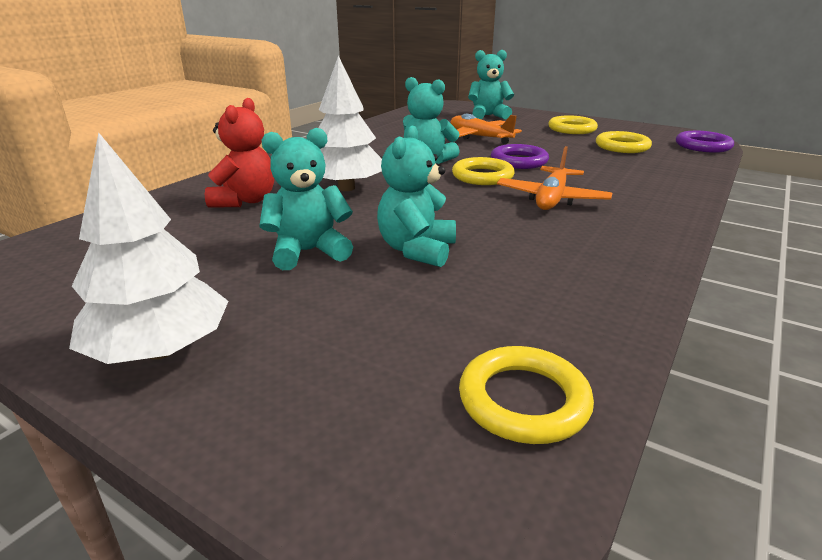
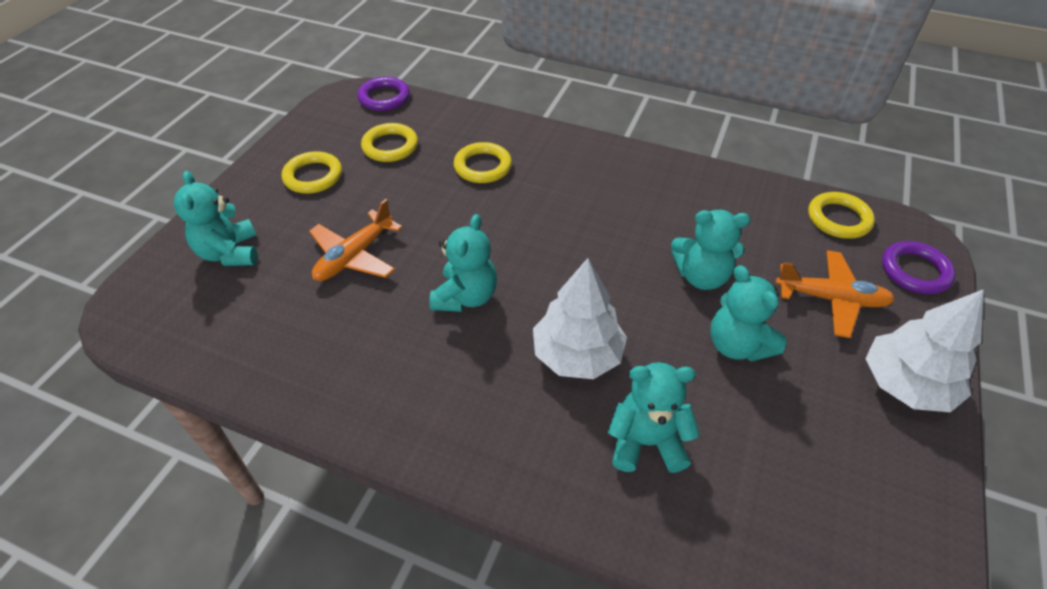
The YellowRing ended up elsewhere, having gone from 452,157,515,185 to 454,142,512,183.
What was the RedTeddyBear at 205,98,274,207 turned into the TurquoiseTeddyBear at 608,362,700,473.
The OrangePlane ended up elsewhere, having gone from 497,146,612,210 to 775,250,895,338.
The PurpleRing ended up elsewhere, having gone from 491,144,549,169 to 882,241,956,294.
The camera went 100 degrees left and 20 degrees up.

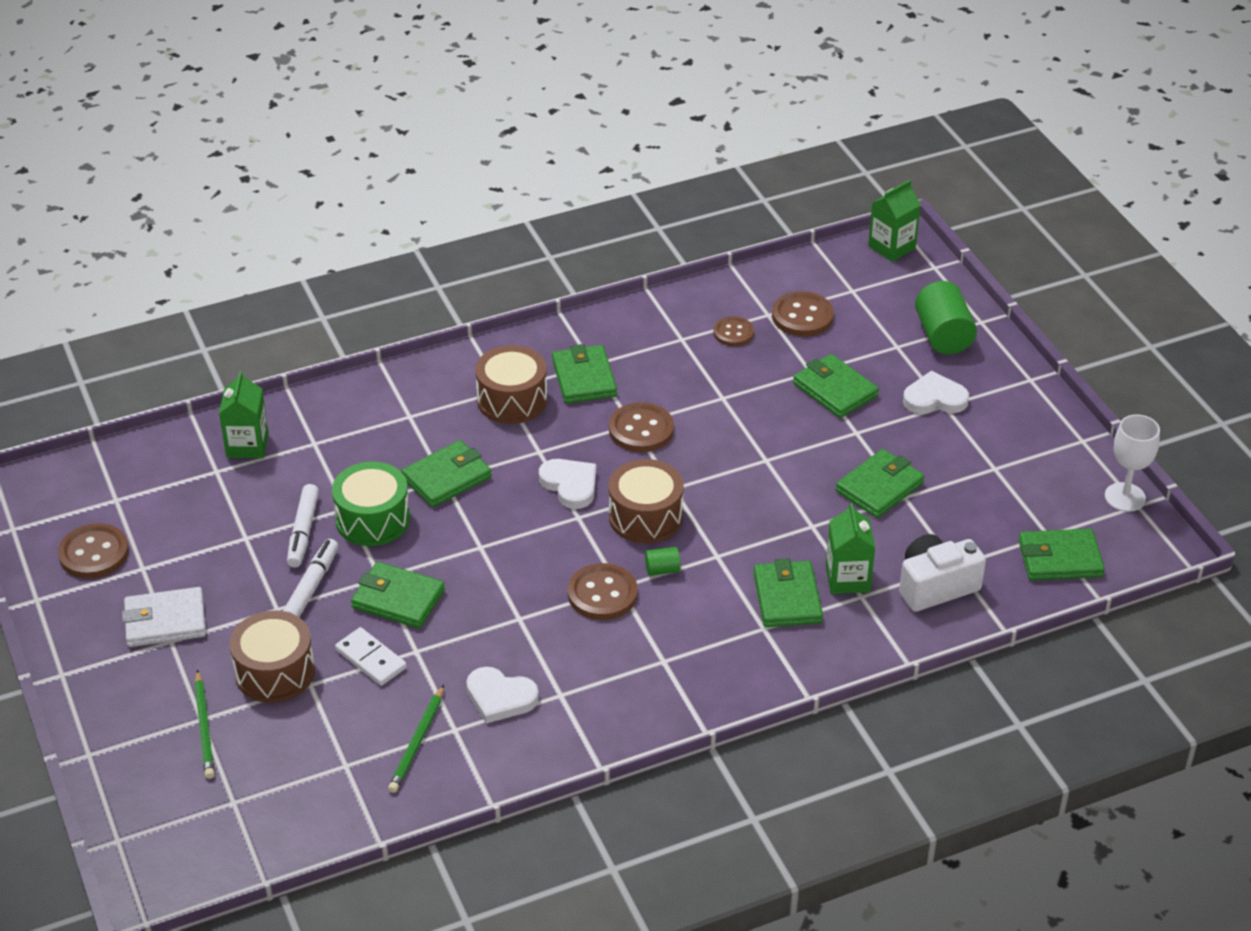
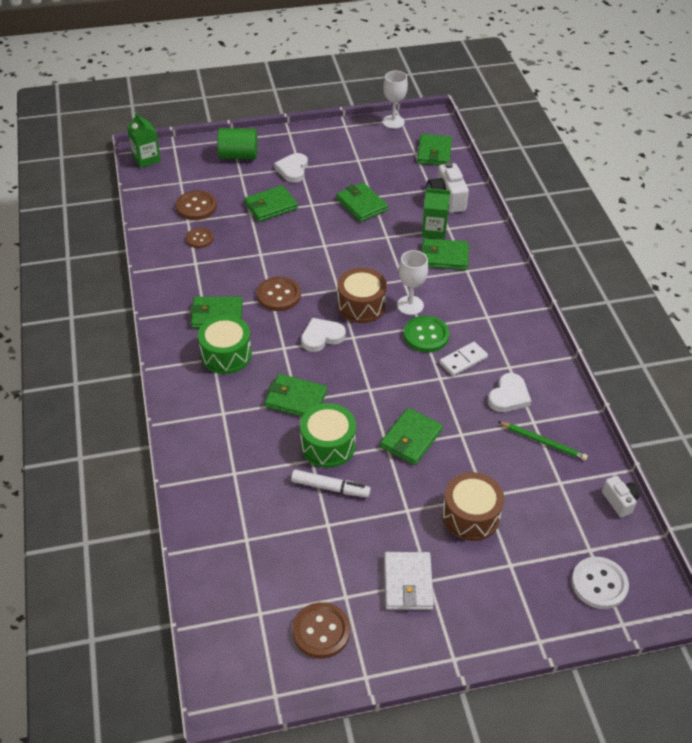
What was the BrownDrum at 475,345,547,424 turned into the GreenDrum at 198,315,252,374.
The GreenWallet at 401,440,492,507 ended up facing another way, 45 degrees counterclockwise from before.
Where the GreenCylinder stood at 645,547,681,576, the WhiteGoblet came to stand at 397,250,428,315.
What was the BrownButton at 568,563,638,620 turned into the GreenButton at 404,316,449,352.
The WhiteDomino ended up elsewhere, having gone from 335,627,407,686 to 439,342,488,376.
The second view gained the WhiteButton at 572,557,629,609.
The second view gained the WhiteCamera at 602,476,640,517.
The second view lost the GreenPencil at 194,670,215,779.
The second view lost the GreenCarton at 219,371,269,458.
The second view lost the WhiteMarker at 283,539,338,617.
The camera went 80 degrees left and 5 degrees up.

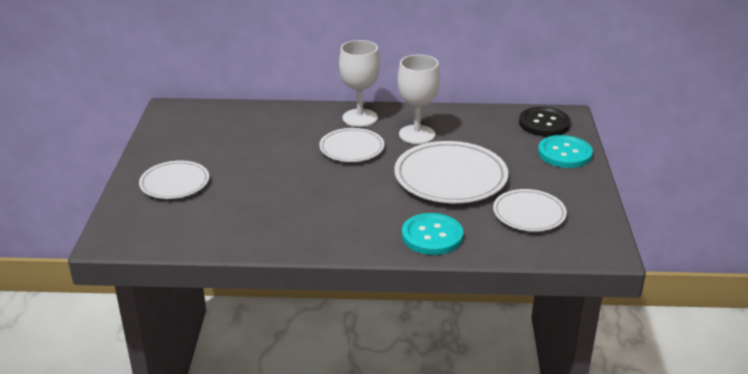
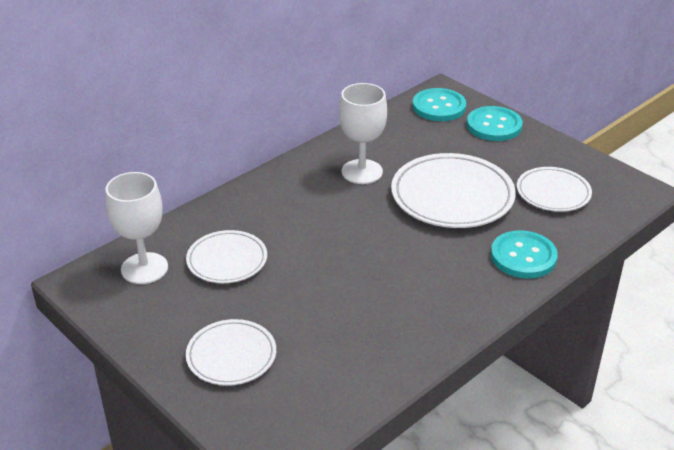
The WhiteGoblet ended up elsewhere, having gone from 339,40,380,127 to 105,172,168,284.
The WhitePlate ended up elsewhere, having gone from 319,128,384,162 to 186,230,267,283.
What was the BlackButton at 519,107,571,137 turned into the TurquoiseButton at 412,88,466,121.
The camera went 45 degrees left and 5 degrees up.

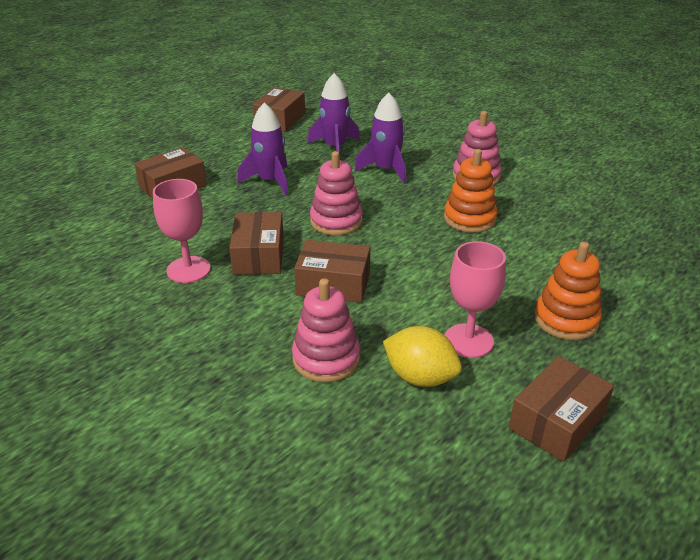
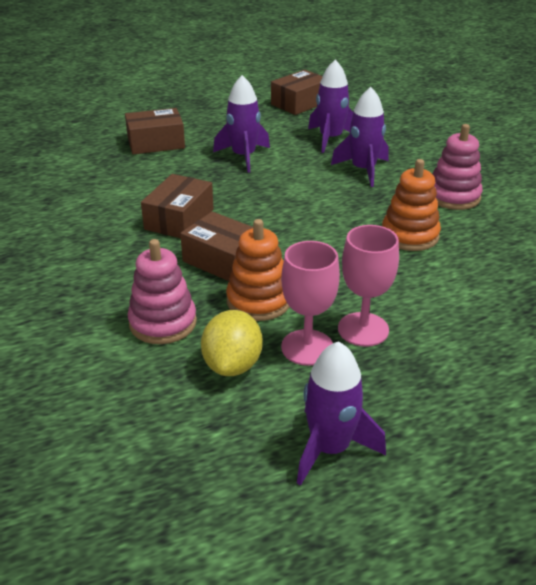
The YellowLemon at 383,326,462,387 ended up facing another way, 45 degrees clockwise from before.
The OrangeStackingToy ended up elsewhere, having gone from 534,242,602,340 to 226,219,289,321.
Where the BrownBox stood at 509,356,614,462, the PurpleRocket came to stand at 297,341,386,486.
The PinkGoblet ended up elsewhere, having gone from 153,179,211,283 to 338,225,399,347.
The second view lost the PinkStackingToy at 310,151,363,235.
The camera went 25 degrees right and 0 degrees up.

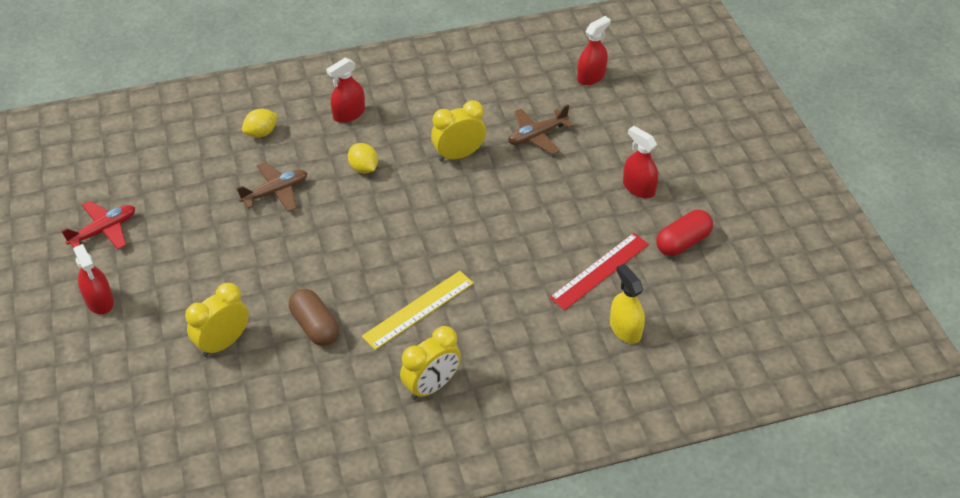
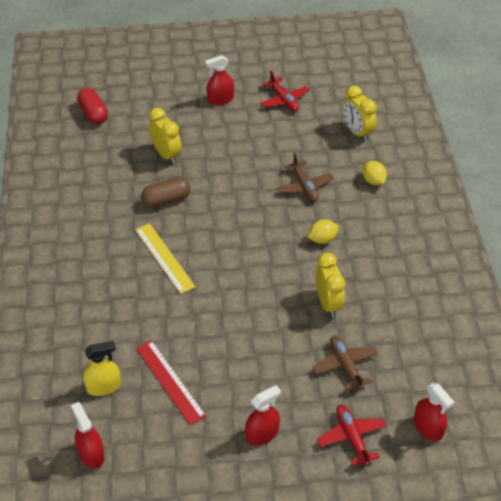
The RedSprayBottle ended up elsewhere, having gone from 326,58,365,123 to 71,402,105,469.
The RedCapsule ended up elsewhere, having gone from 656,210,713,256 to 77,88,108,124.
The second view gained the RedPlane at 317,405,387,466.
The YellowClock ended up elsewhere, having gone from 400,326,461,400 to 343,85,377,141.
The camera went 100 degrees right and 0 degrees up.

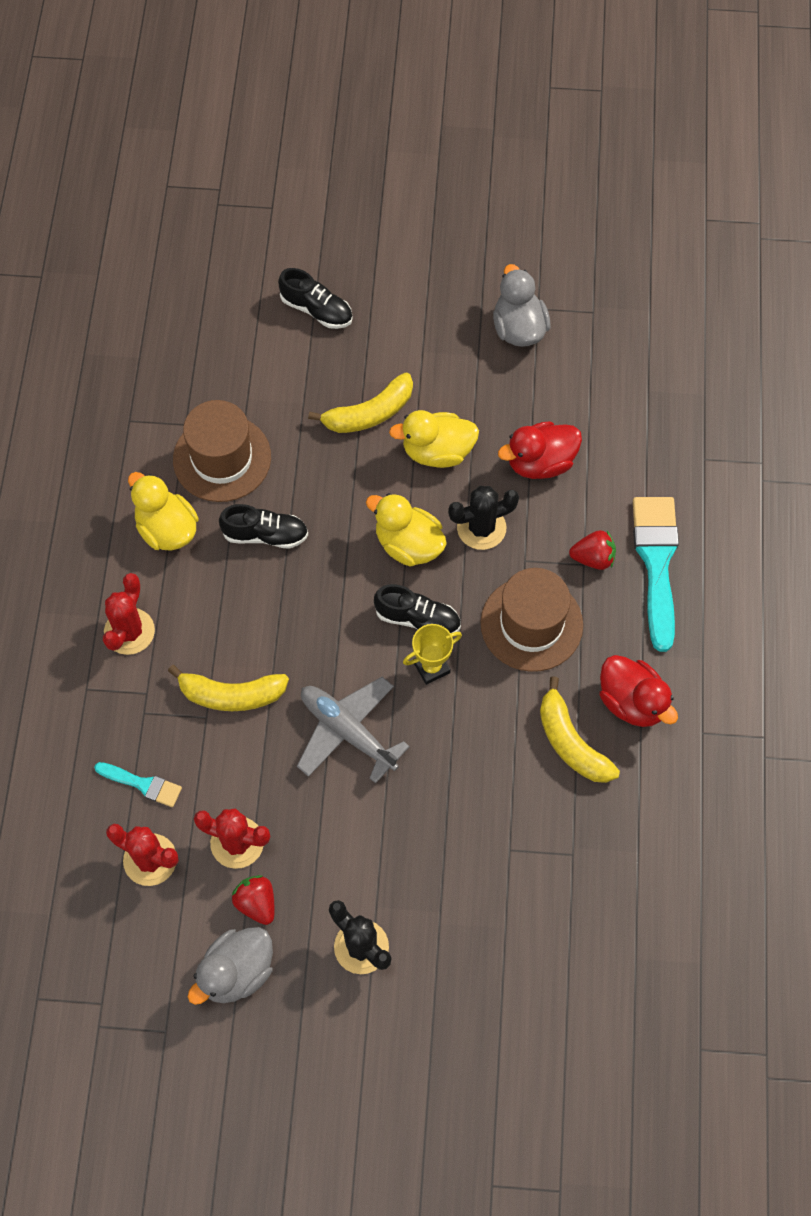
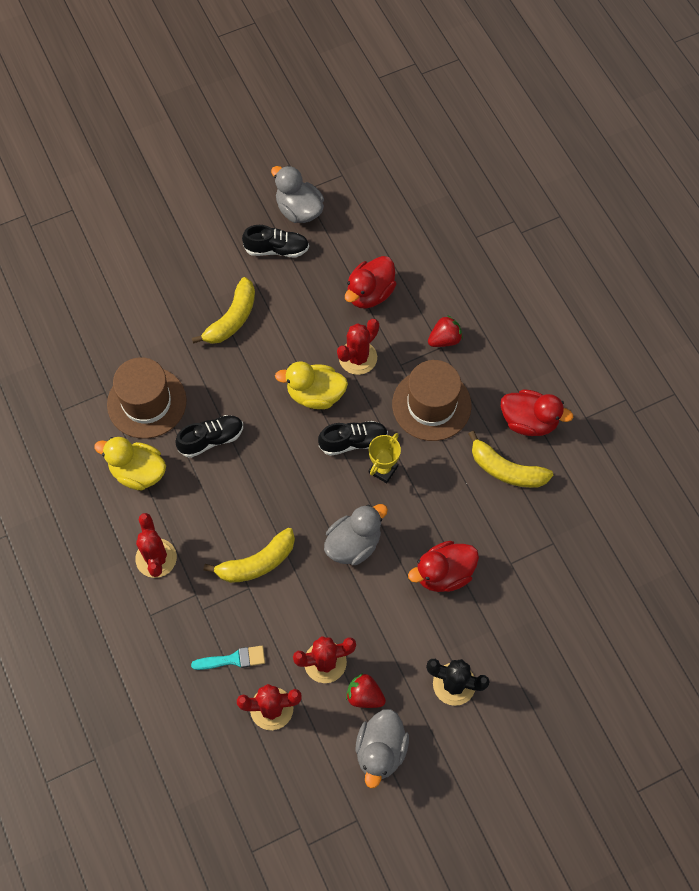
The BlackShoe ended up elsewhere, having gone from 278,268,353,329 to 242,225,309,257.
Where the GreyPlane stood at 297,677,410,784, the GreyDuck came to stand at 324,504,388,565.
What was the BlackCactus at 448,486,519,550 turned into the RedCactus at 337,319,379,375.
The second view gained the RedDuck at 408,541,479,592.
The second view lost the YellowDuck at 389,410,479,468.
The second view lost the TurquoiseBrush at 633,497,679,652.
The camera went 30 degrees left and 0 degrees up.

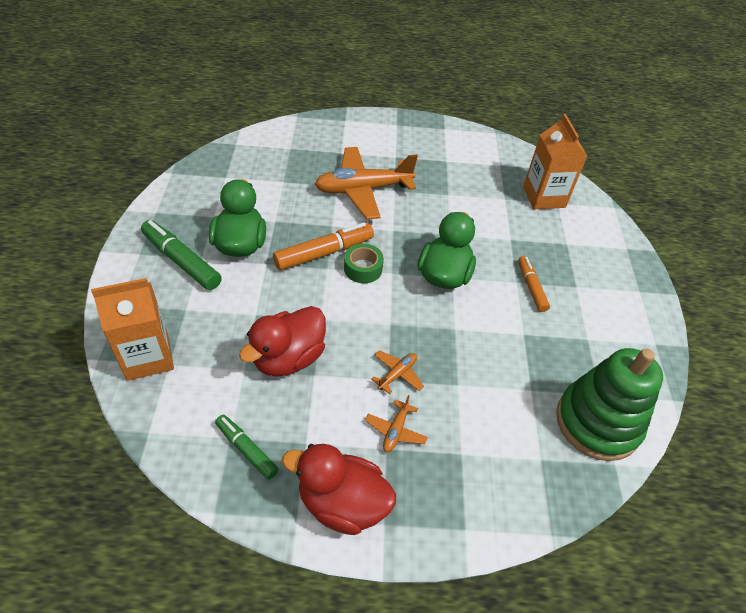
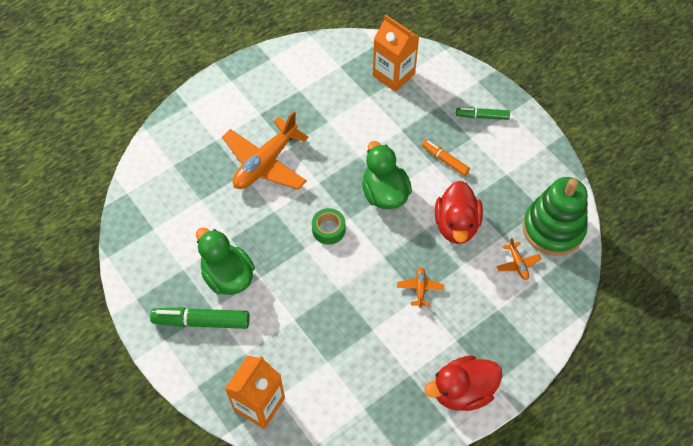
The RedDuck ended up elsewhere, having gone from 239,306,326,377 to 435,181,483,244.
The GreenMarker ended up elsewhere, having gone from 215,415,279,480 to 456,108,510,120.
The OrangePlane ended up elsewhere, having gone from 365,395,428,452 to 496,238,542,280.
The second view lost the OrangeMarker at 273,222,374,271.
The camera went 35 degrees left and 10 degrees up.

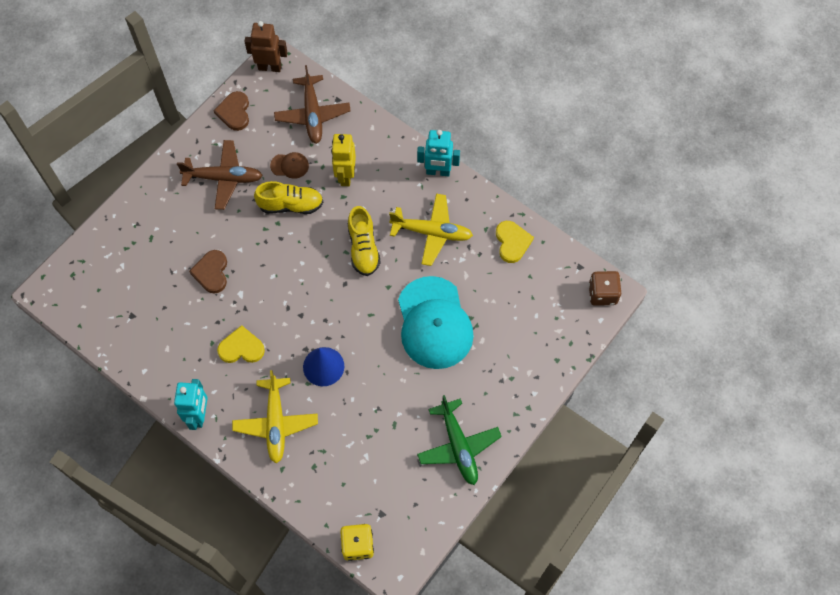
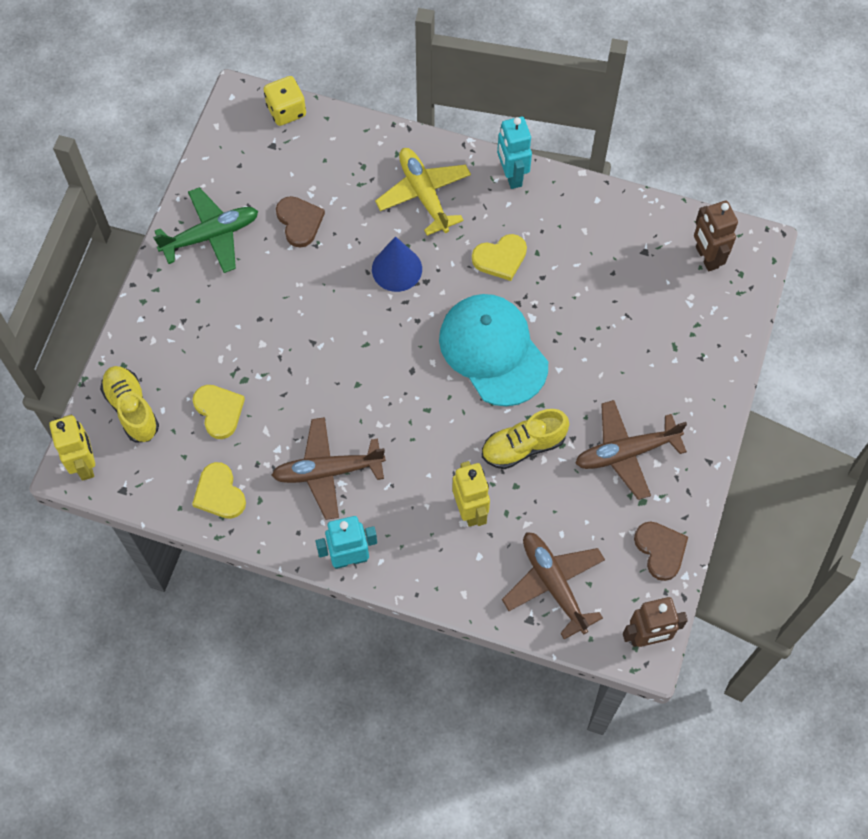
Where the BrownDice stood at 589,271,621,306, the YellowRobot came to stand at 49,415,95,481.
The YellowShoe ended up elsewhere, having gone from 348,206,381,276 to 100,366,159,443.
The GreenPlane at 417,395,502,485 ended up facing another way, 105 degrees clockwise from before.
The second view gained the YellowHeart at 193,385,245,439.
What was the YellowPlane at 389,194,473,266 turned into the BrownPlane at 272,417,386,520.
The BrownHeart ended up elsewhere, having gone from 189,250,227,294 to 276,196,325,247.
The TurquoiseCap ended up elsewhere, having gone from 398,276,474,369 to 439,294,548,406.
The second view gained the BrownRobot at 694,201,738,271.
The second view lost the BrownCap at 270,152,309,179.
The camera went 160 degrees right and 0 degrees up.

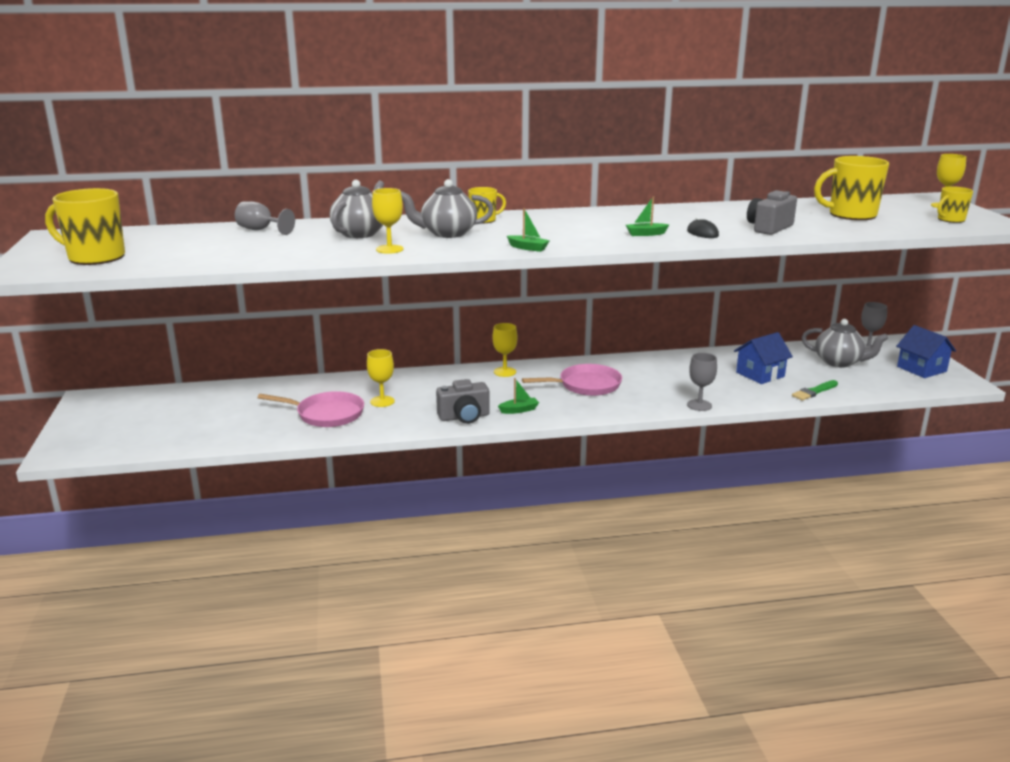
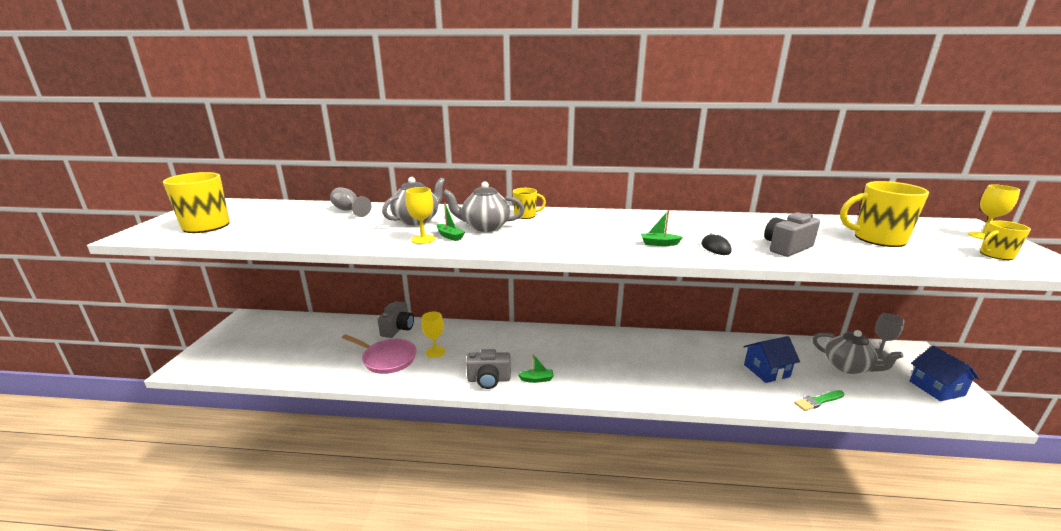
The second view gained the GreyCamera at 378,301,414,338.
The GreenBoat ended up elsewhere, having gone from 507,208,550,252 to 436,203,465,241.
The second view lost the YellowGoblet at 493,323,518,377.
The second view lost the PinkPan at 522,364,622,396.
The second view lost the GreyGoblet at 687,353,717,411.
The camera went 15 degrees right and 0 degrees up.

